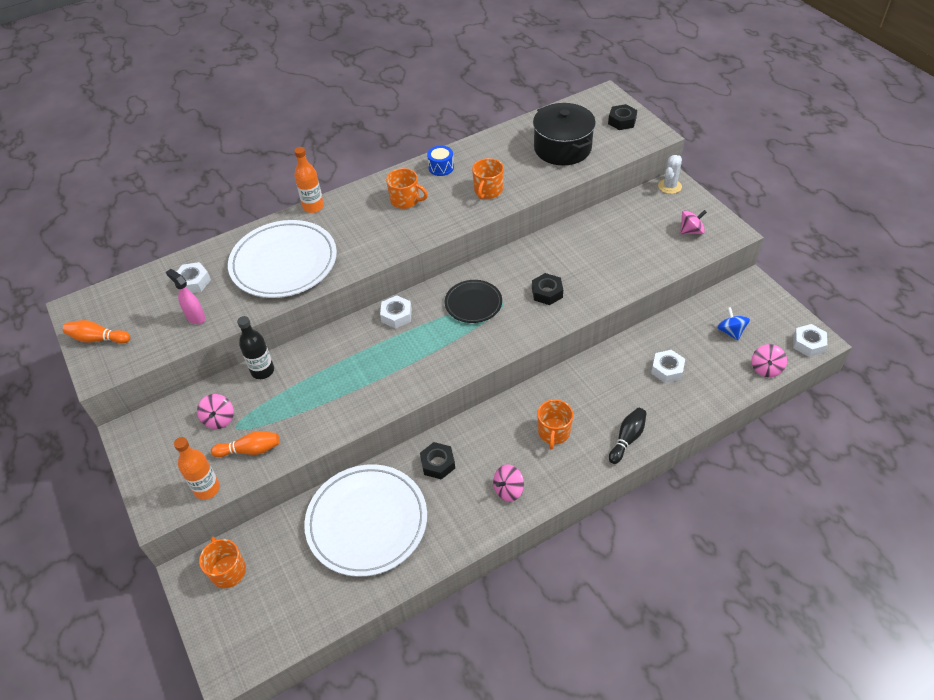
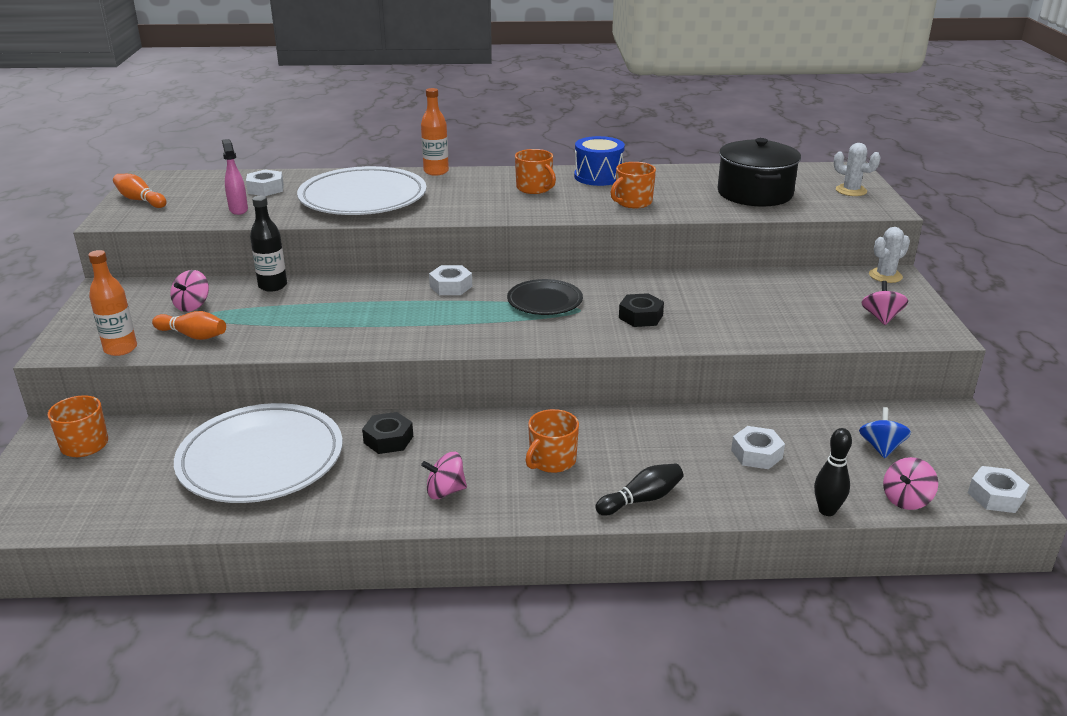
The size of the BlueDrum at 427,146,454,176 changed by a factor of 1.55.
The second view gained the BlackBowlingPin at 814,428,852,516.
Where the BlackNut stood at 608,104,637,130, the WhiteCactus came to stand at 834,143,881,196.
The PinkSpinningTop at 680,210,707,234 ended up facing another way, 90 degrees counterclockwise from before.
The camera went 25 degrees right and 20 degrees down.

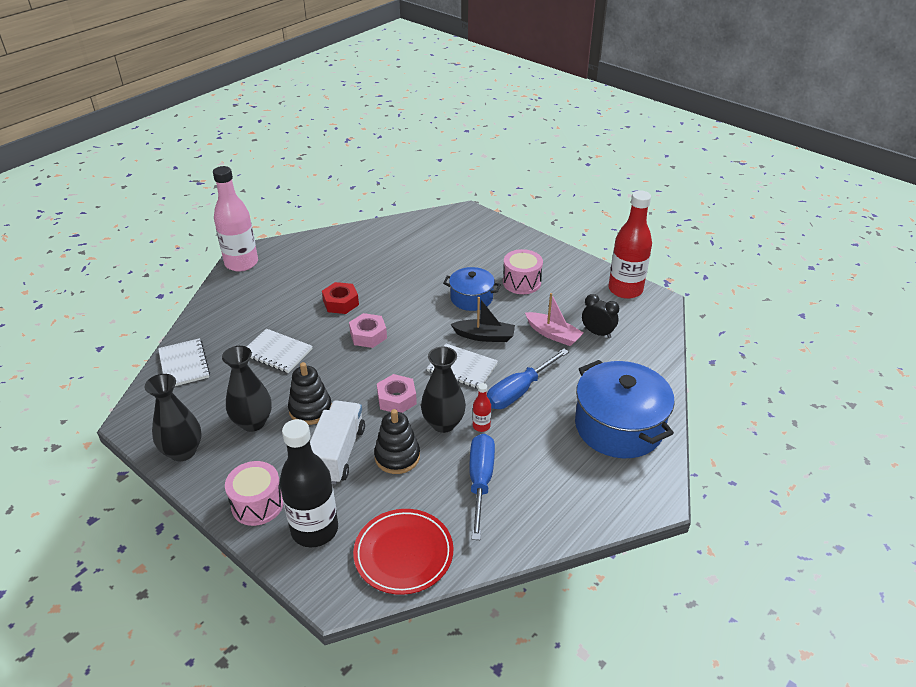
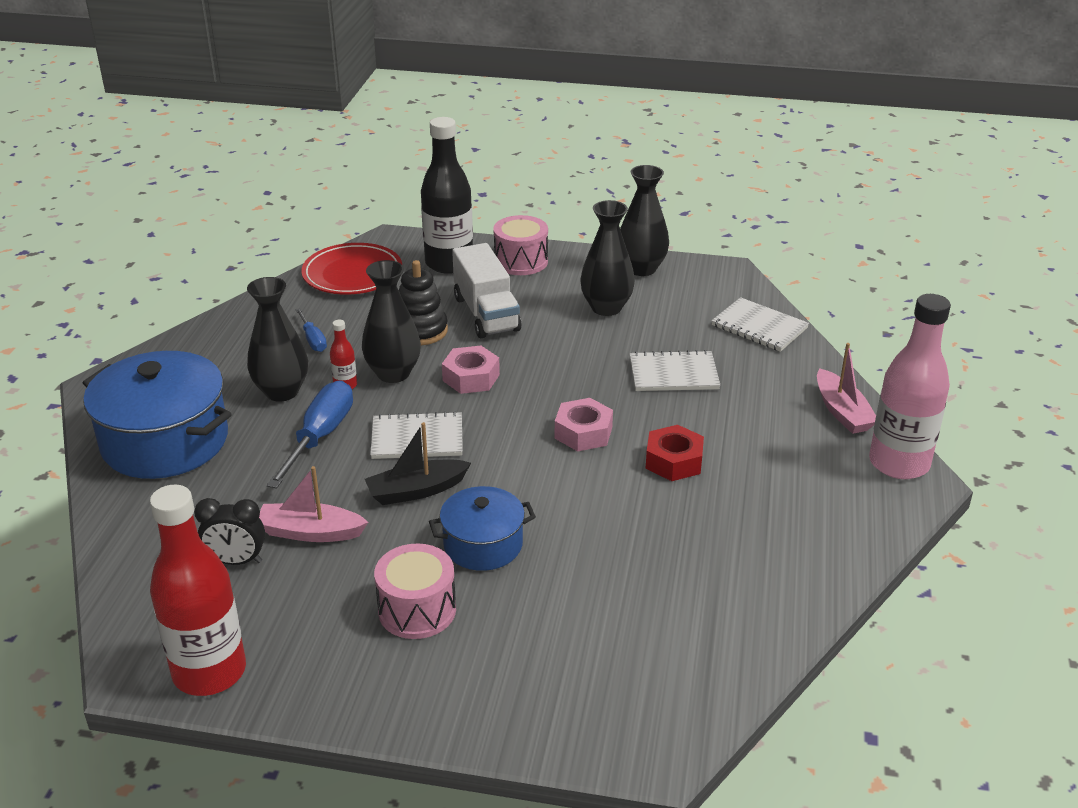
The second view gained the BlackVase at 247,277,308,402.
The size of the BlueScrewdriver at 469,434,495,540 changed by a factor of 0.53.
The second view gained the PinkBoat at 817,343,876,434.
The second view lost the BlackStackingToy at 288,362,332,425.
The camera went 150 degrees right and 5 degrees down.

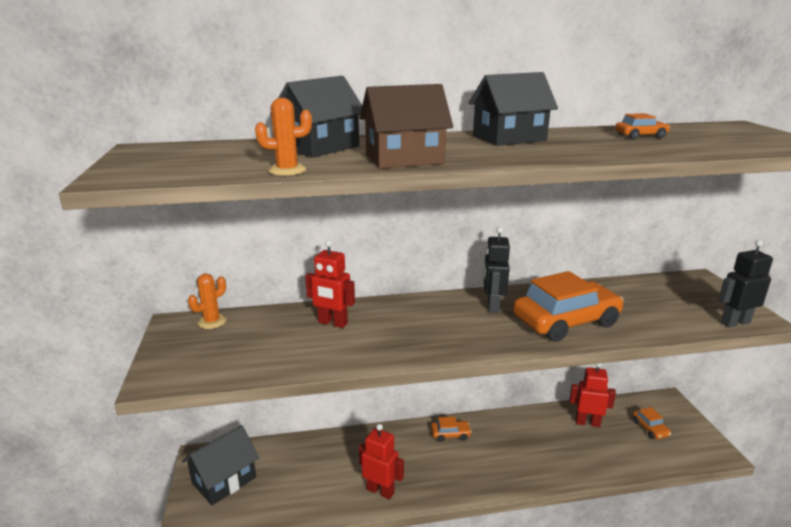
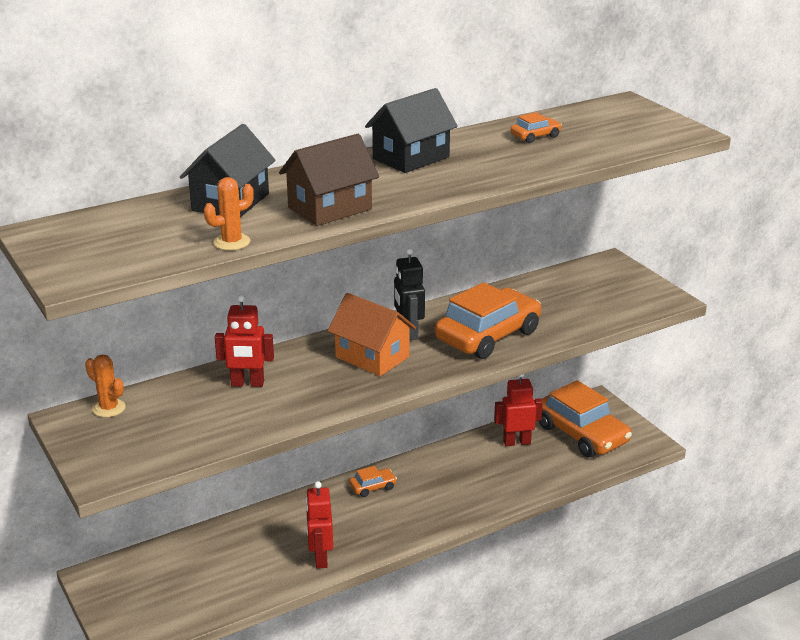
The OrangeCactus at 188,273,227,329 ended up facing another way, 75 degrees counterclockwise from before.
The RedRobot at 359,424,404,500 ended up facing another way, 105 degrees counterclockwise from before.
The second view gained the OrangeHouse at 328,293,416,376.
The size of the OrangeCar at 633,407,671,439 changed by a factor of 2.30.
The second view lost the BlackHouse at 182,425,259,505.
The second view lost the BlackRobot at 718,240,773,327.
The camera went 20 degrees left and 5 degrees up.

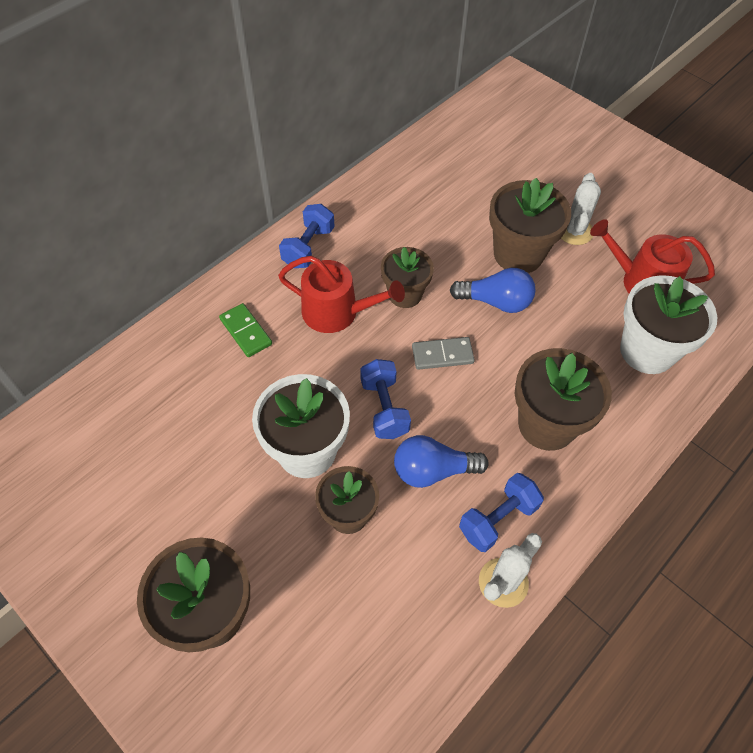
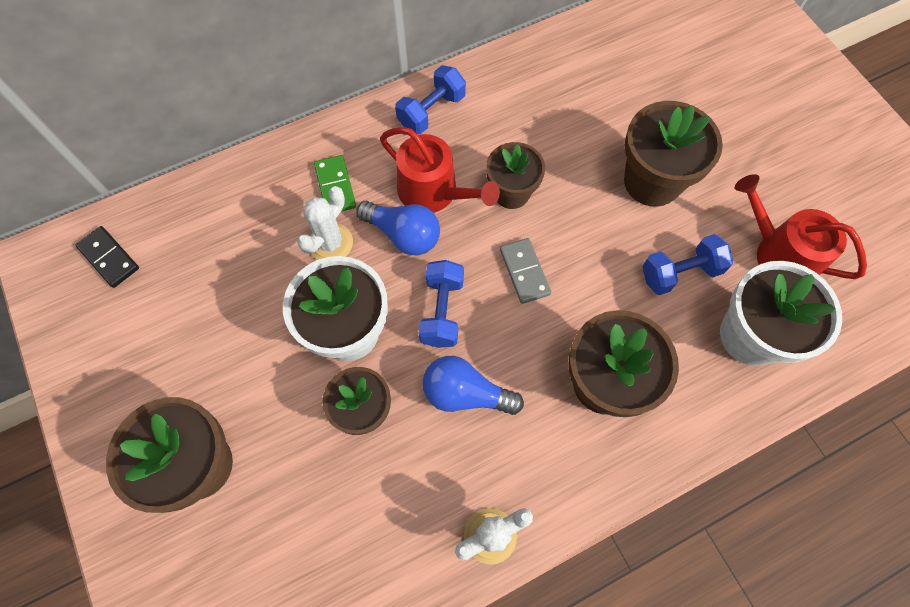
The second view gained the BlackDomino at 76,226,139,288.
The WhiteCactus ended up elsewhere, having gone from 561,173,601,245 to 297,186,353,260.
The BlueLightBulb ended up elsewhere, having gone from 450,268,536,313 to 356,201,440,255.
The GreyDomino at 412,337,475,370 ended up facing another way, 60 degrees clockwise from before.
The BlueDumbbell ended up elsewhere, having gone from 459,473,544,552 to 642,234,733,295.
The camera went 20 degrees right and 10 degrees up.

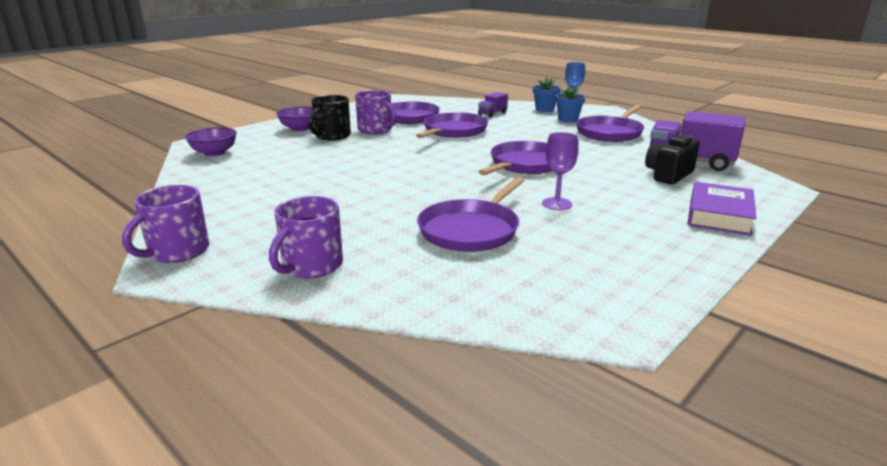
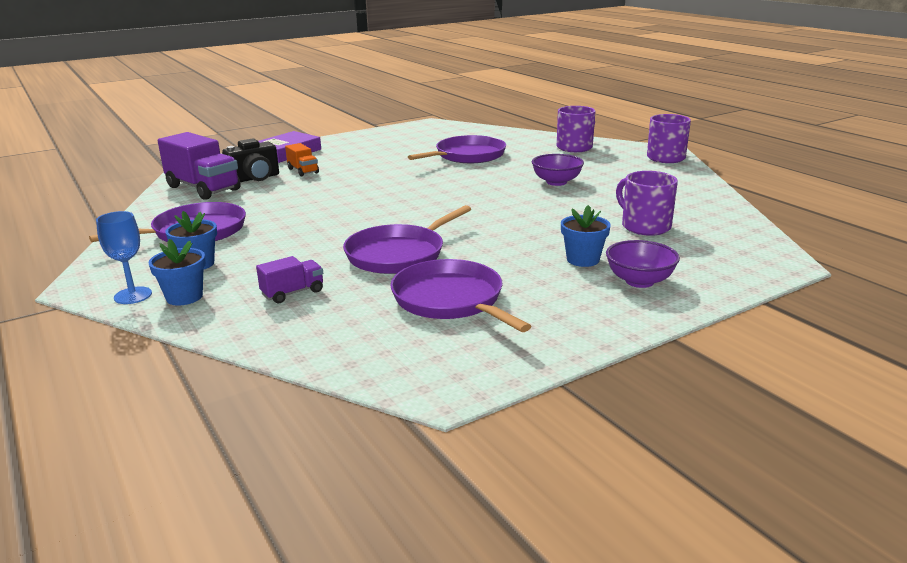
The second view gained the OrangeTruck at 285,143,319,176.
The PurpleBowl ended up elsewhere, having gone from 185,127,237,157 to 532,154,584,186.
Where the BlackMug stood at 308,95,351,140, the BlueFlowerPot came to stand at 561,205,611,267.
The PurpleMug ended up elsewhere, having gone from 355,90,396,134 to 616,171,678,236.
The second view lost the PurplePan at 478,141,552,175.
The second view lost the PurpleGoblet at 542,132,579,210.
The camera went 165 degrees left and 0 degrees up.

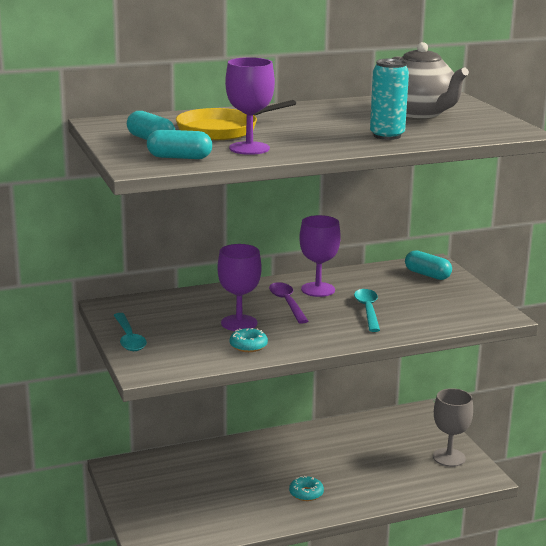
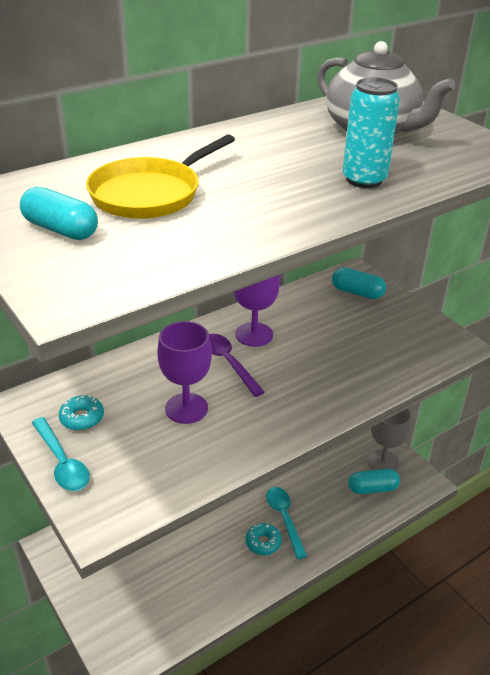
The TurquoiseDonut ended up elsewhere, having gone from 230,328,268,352 to 59,395,104,430.
The TurquoiseSpoon ended up elsewhere, having gone from 354,289,380,332 to 266,487,307,559.
The TurquoiseCapsule ended up elsewhere, having gone from 147,130,212,159 to 348,469,400,494.
The second view lost the PurpleGoblet at 225,57,275,155.
The camera went 15 degrees left and 15 degrees up.

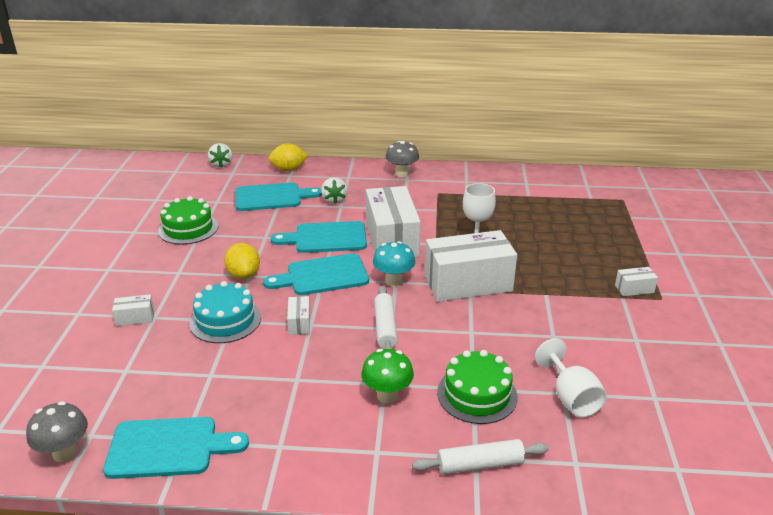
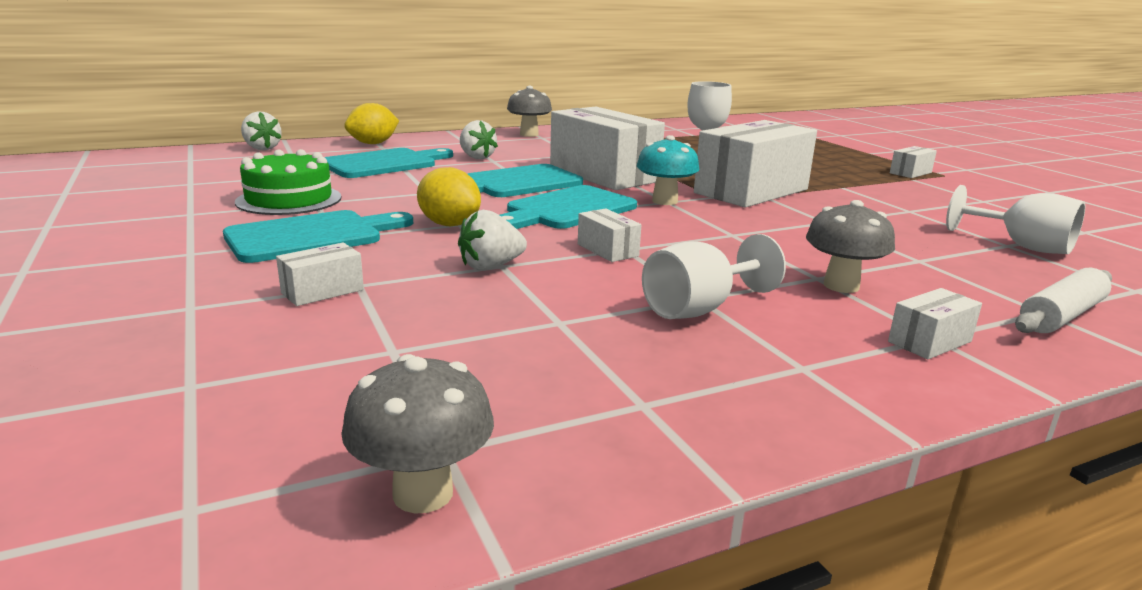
The TurquoiseCuttingBoard ended up elsewhere, having gone from 103,417,249,479 to 223,210,413,263.
Where the TurquoiseCake stood at 190,281,261,343, the WhiteStrawberry came to stand at 458,210,527,271.
The second view gained the WhiteGoblet at 642,234,786,319.
What was the GreenMushroom at 361,349,414,403 turned into the GreyMushroom at 806,200,895,293.
The second view gained the WhiteBox at 888,288,982,359.
The second view lost the WhiteRollingPin at 374,286,398,349.
The second view lost the GreenCake at 437,350,518,424.
The camera went 30 degrees left and 10 degrees down.

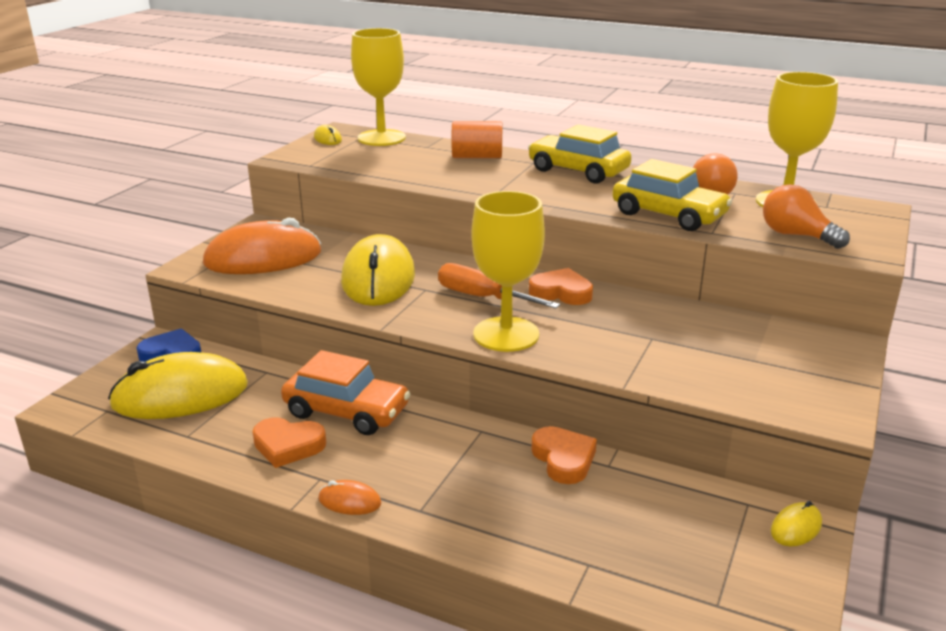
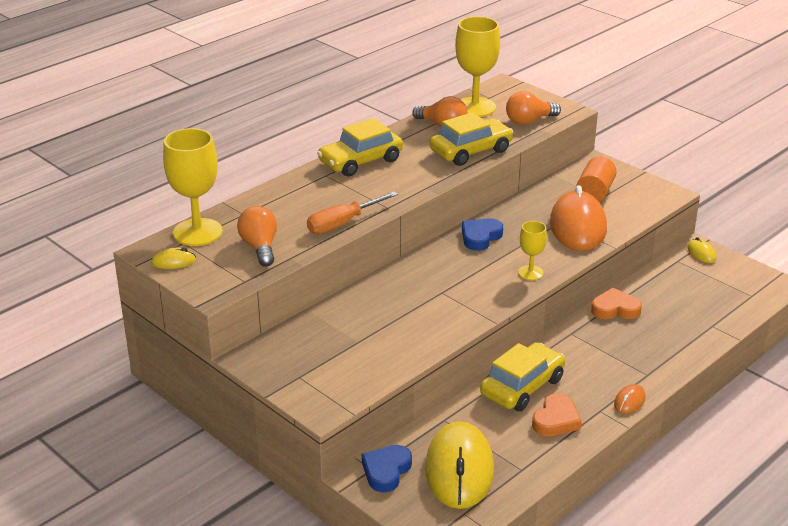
The second view gained the OrangeLightBulb at 237,206,277,266.
The OrangeScrewdriver ended up elsewhere, having gone from 438,263,560,309 to 307,191,398,234.
What was the OrangeHeart at 529,268,593,305 turned into the BlueHeart at 462,218,503,251.
What was the OrangeCar at 281,350,410,435 turned into the YellowCar at 480,342,565,411.
The size of the YellowGoblet at 472,191,545,352 changed by a factor of 0.53.
The OrangeMouse ended up elsewhere, having gone from 203,217,321,274 to 550,185,607,251.
The OrangeCylinder ended up elsewhere, having gone from 452,121,502,158 to 577,157,617,202.
The second view lost the YellowMouse at 341,234,415,306.
The camera went 70 degrees left and 5 degrees up.

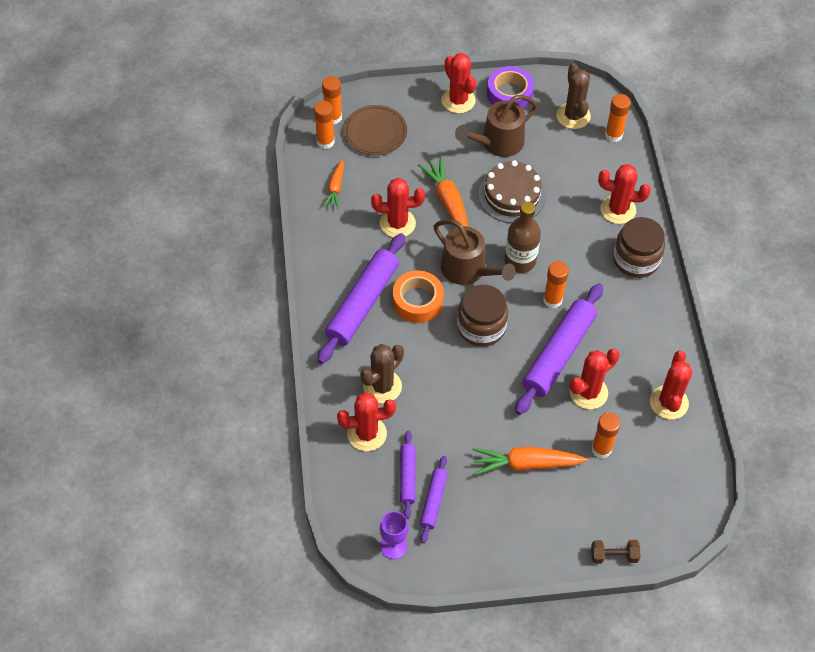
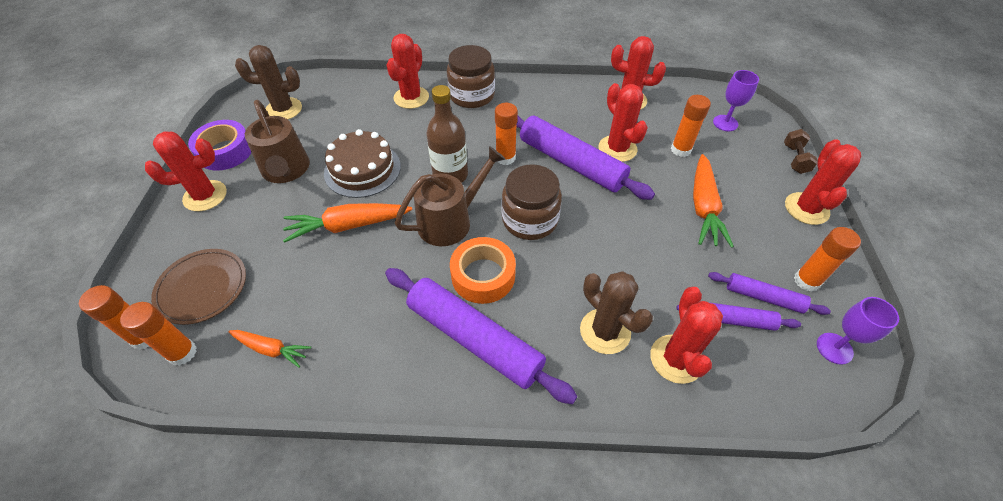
The second view gained the PurpleGoblet at 713,70,759,131.
The RedCactus ended up elsewhere, having gone from 371,178,425,238 to 785,139,861,225.
The OrangeGlueStick ended up elsewhere, having gone from 605,94,631,142 to 794,227,861,292.
The camera went 80 degrees left and 5 degrees down.

